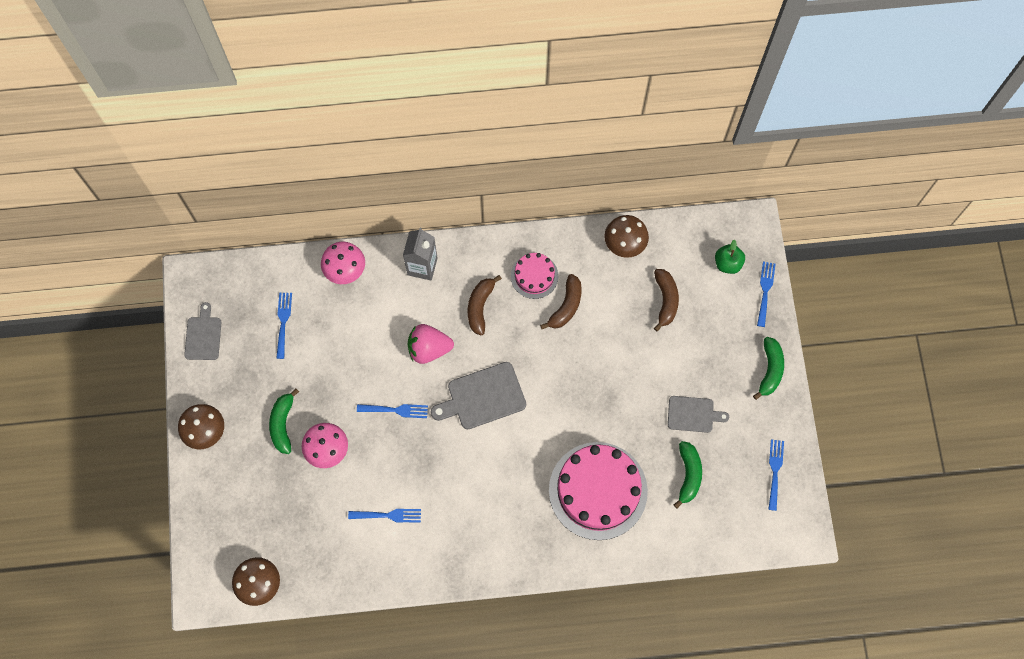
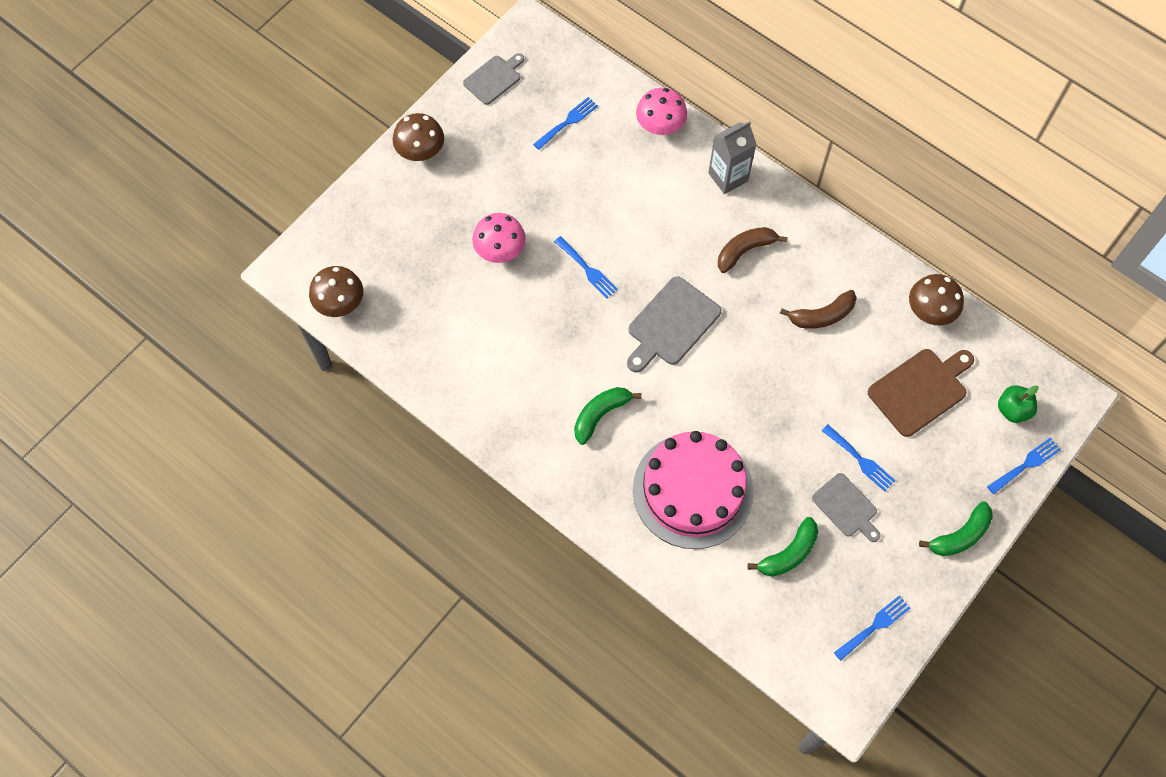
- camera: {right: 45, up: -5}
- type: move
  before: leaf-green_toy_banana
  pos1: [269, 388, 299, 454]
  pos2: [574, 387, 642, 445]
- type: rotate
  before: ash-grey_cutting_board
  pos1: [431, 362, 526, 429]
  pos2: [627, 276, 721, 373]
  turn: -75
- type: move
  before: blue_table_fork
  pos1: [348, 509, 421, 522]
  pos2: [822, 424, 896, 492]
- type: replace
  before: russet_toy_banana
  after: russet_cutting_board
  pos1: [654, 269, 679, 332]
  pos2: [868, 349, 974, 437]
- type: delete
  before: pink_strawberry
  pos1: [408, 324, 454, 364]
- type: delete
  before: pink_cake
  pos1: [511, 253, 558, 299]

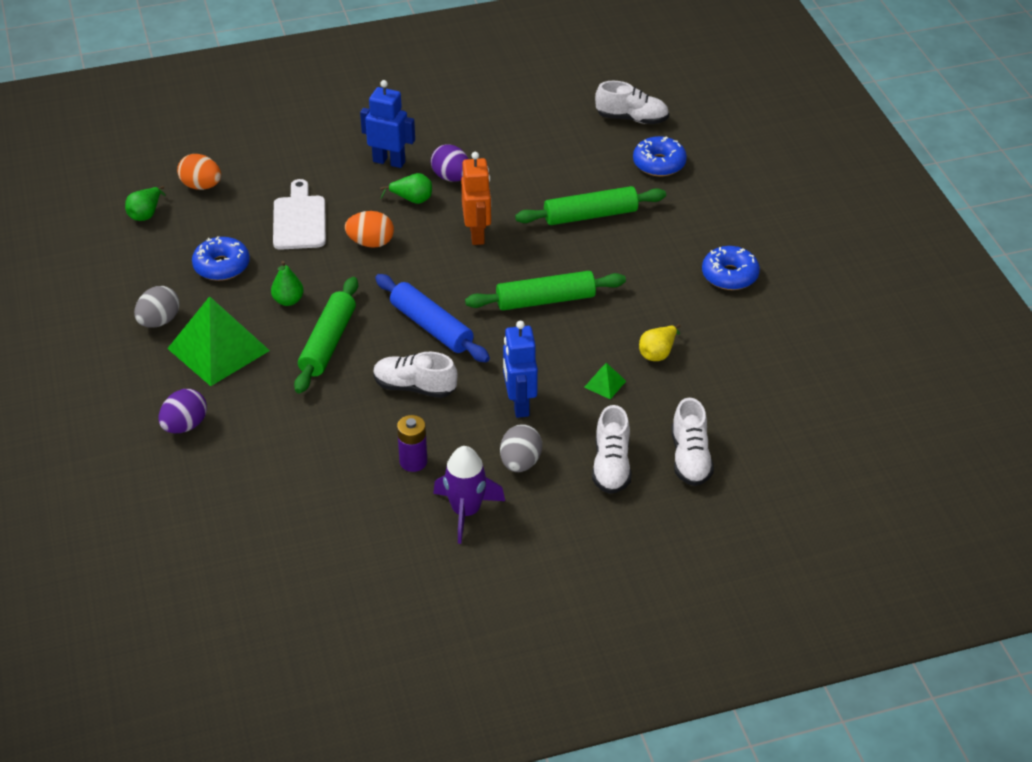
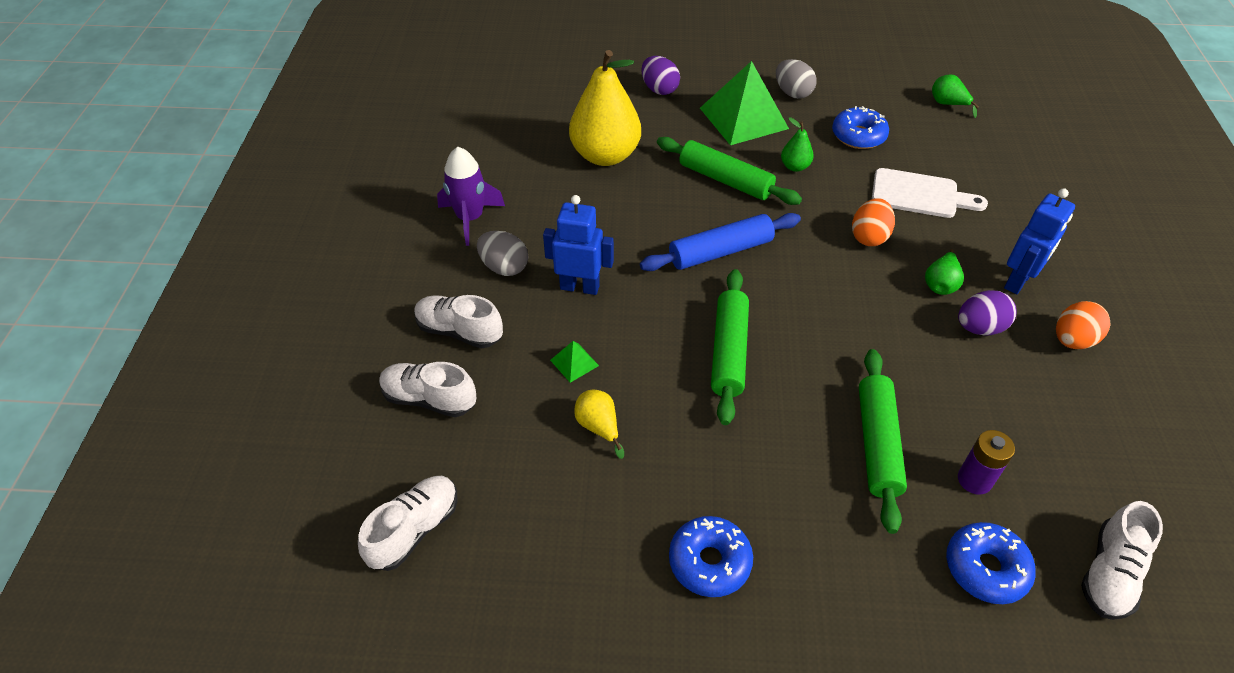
- camera: {right: 110, up: 5}
- type: move
  before: snow-white_sneaker
  pos1: [373, 352, 458, 398]
  pos2: [358, 476, 458, 571]
- type: insert
  after: golden_pear_fruit
  pos2: [569, 50, 641, 166]
- type: move
  before: royal_purple_power_cell
  pos1: [397, 415, 427, 472]
  pos2: [958, 430, 1015, 495]
- type: move
  before: bright_orange_toy_egg
  pos1: [177, 154, 221, 190]
  pos2: [1056, 301, 1111, 349]
- type: delete
  before: bright_orange_toy_robot
  pos1: [461, 152, 491, 245]

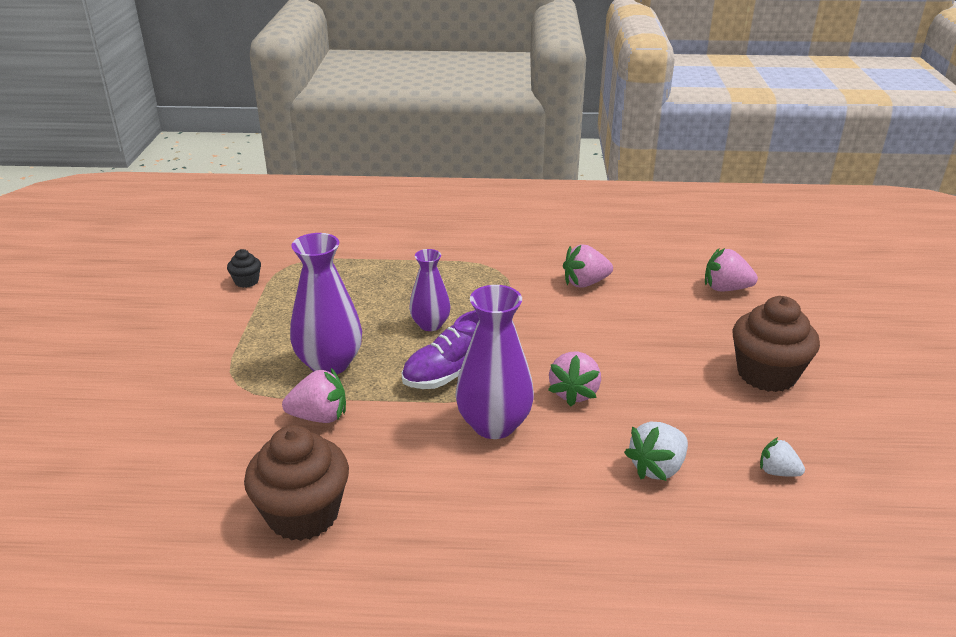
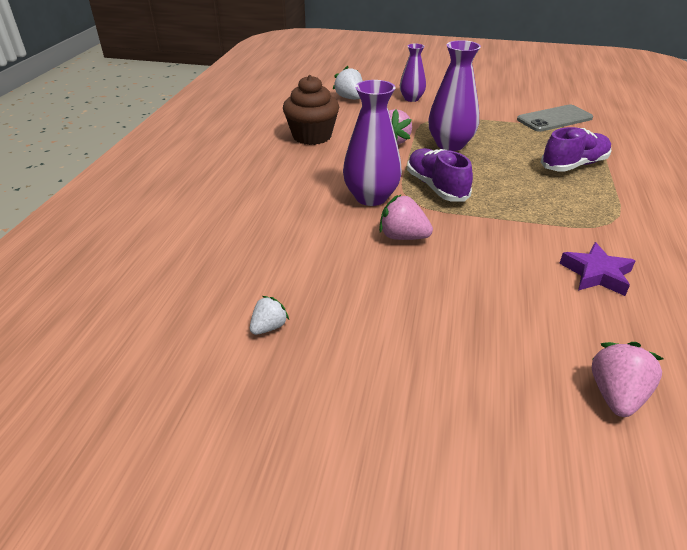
- camera: {right: 100, up: 5}
- type: move
  before: snow-white_strawberry
  pos1: [624, 422, 688, 481]
  pos2: [333, 66, 363, 99]
- type: move
  before: royal_purple_vase
  pos1: [409, 249, 450, 331]
  pos2: [400, 44, 426, 102]
- type: replace
  before: jet-black_muffin
  after: ash-grey_phone
  pos1: [227, 249, 261, 288]
  pos2: [517, 105, 593, 132]
- type: insert
  after: royal_purple_sneaker
  pos2: [541, 127, 611, 172]
- type: replace
  before: pink_strawberry
  after: royal_purple_five-pointed_star
  pos1: [563, 245, 613, 288]
  pos2: [559, 242, 636, 296]
- type: delete
  before: russet_muffin
  pos1: [733, 296, 820, 392]

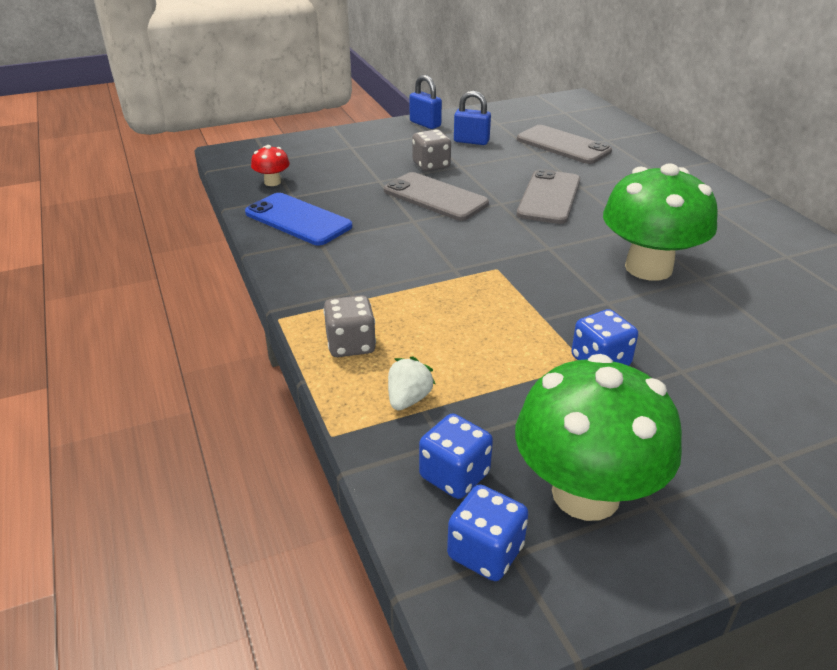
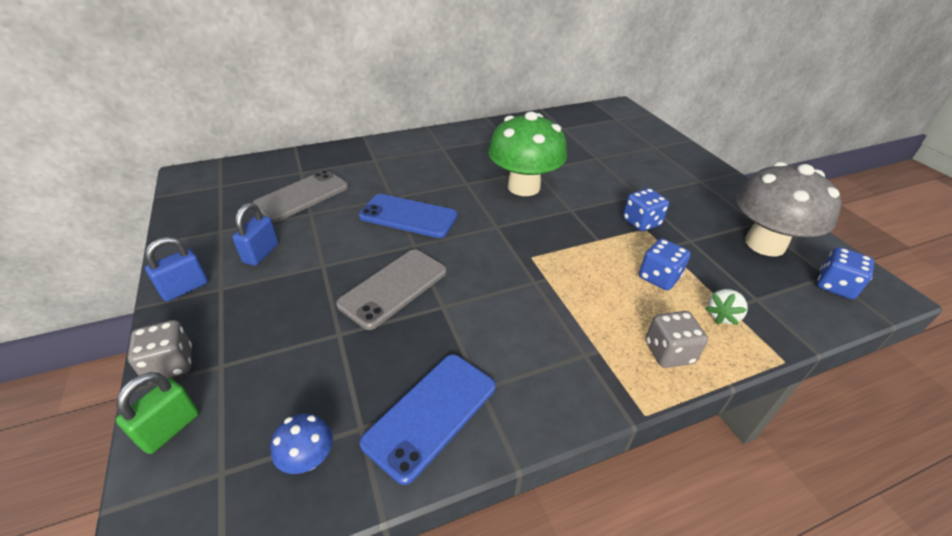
- camera: {right: -90, up: 5}
- type: insert
  after: leaf-green_padlock
  pos2: [116, 372, 199, 454]
- type: move
  before: ash-grey_die
  pos1: [412, 129, 451, 171]
  pos2: [127, 320, 192, 384]
- type: recolor
  before: scarlet_fungus
  after: blue_fungus
  pos1: [251, 145, 290, 186]
  pos2: [270, 414, 333, 474]
- type: recolor
  before: ash-grey_phone
  after: blue_phone
  pos1: [517, 169, 580, 224]
  pos2: [359, 194, 458, 238]
- type: move
  before: blue_die
  pos1: [419, 413, 493, 499]
  pos2: [639, 238, 691, 290]
- type: rotate
  before: snow-white_strawberry
  pos1: [388, 357, 436, 410]
  pos2: [705, 289, 748, 325]
  turn: -75
- type: recolor
  before: leaf-green_fungus
  after: ash-grey_fungus
  pos1: [515, 354, 682, 521]
  pos2: [736, 162, 842, 256]

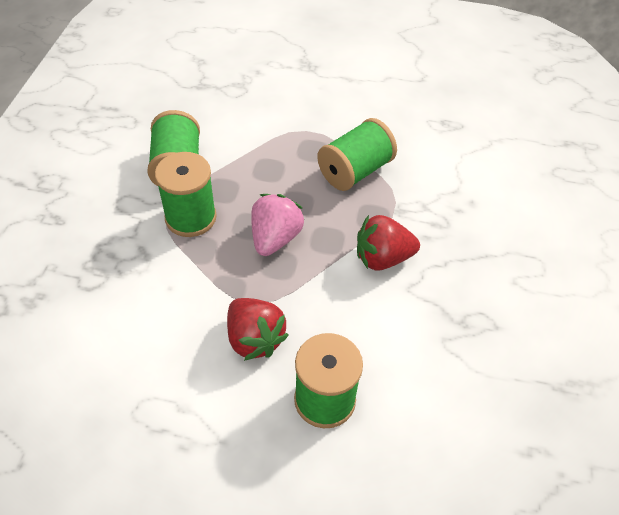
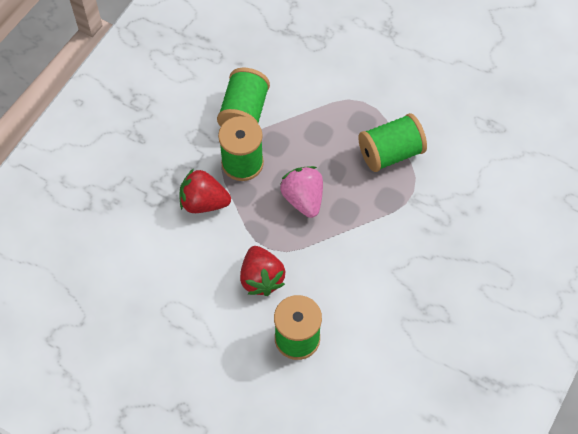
- camera: {right: 20, up: 10}
- type: move
  before: scarlet_strawberry
  pos1: [357, 215, 420, 271]
  pos2: [179, 168, 231, 213]
- type: rotate
  before: pink_strawberry
  pos1: [251, 194, 304, 256]
  pos2: [280, 166, 323, 218]
  turn: -60

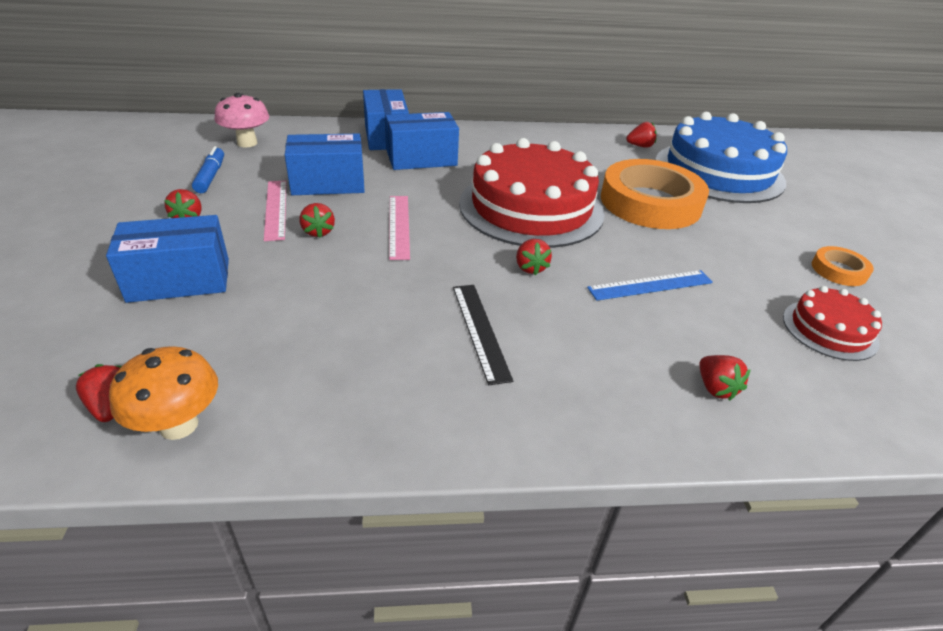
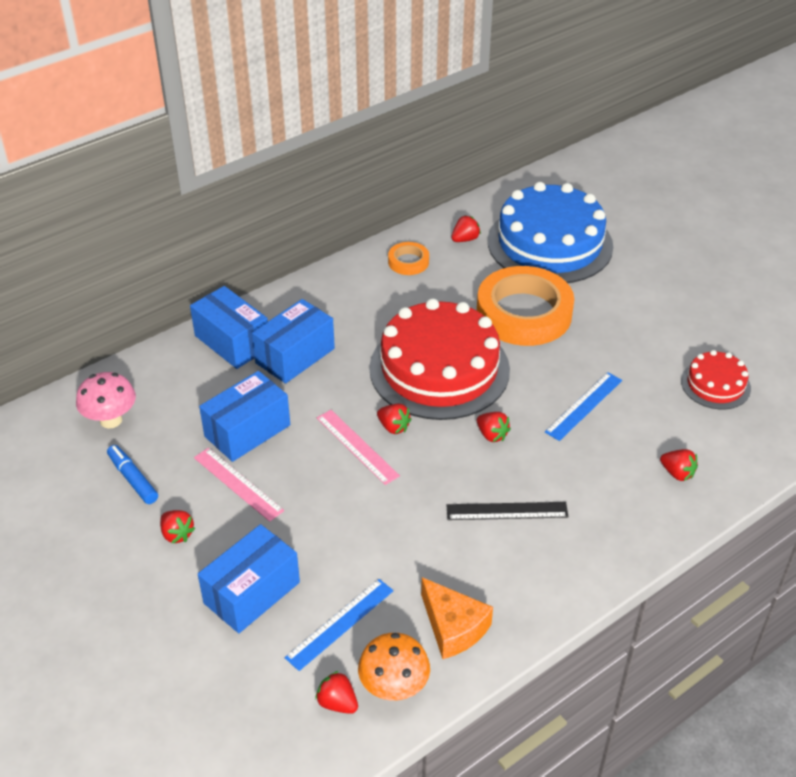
- camera: {right: -30, up: 5}
- type: insert
  after: blue_straightedge
  pos2: [285, 579, 394, 671]
- type: move
  before: scarlet_strawberry
  pos1: [300, 203, 335, 238]
  pos2: [377, 403, 412, 434]
- type: move
  before: bright_orange_tape
  pos1: [812, 246, 874, 286]
  pos2: [388, 242, 429, 275]
- type: insert
  after: bright_orange_piece_of_cheese
  pos2: [421, 577, 493, 659]
- type: rotate
  before: jet-black_straightedge
  pos1: [453, 285, 513, 385]
  pos2: [446, 502, 568, 520]
  turn: -45

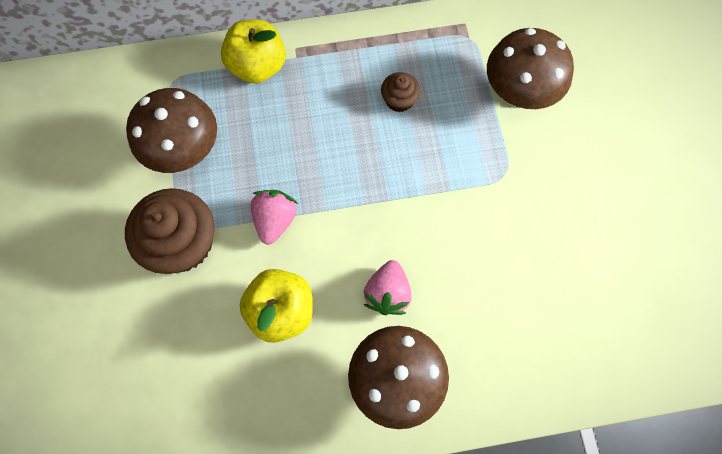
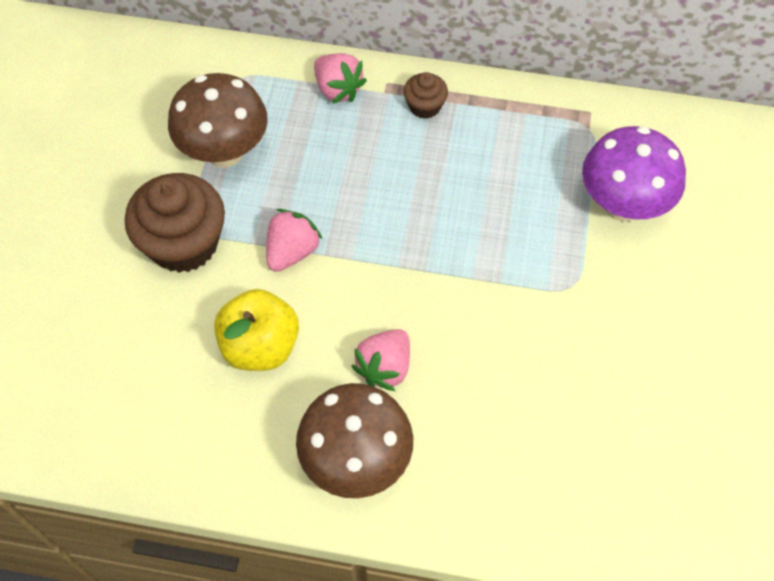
- camera: {right: 20, up: -10}
- type: replace
  before: golden_apple_fruit
  after: pink_strawberry
  pos1: [221, 19, 286, 84]
  pos2: [314, 53, 367, 104]
- type: move
  before: russet_muffin
  pos1: [381, 72, 420, 112]
  pos2: [404, 72, 448, 119]
- type: recolor
  before: russet_fungus
  after: royal_purple_fungus
  pos1: [487, 28, 574, 109]
  pos2: [582, 126, 686, 222]

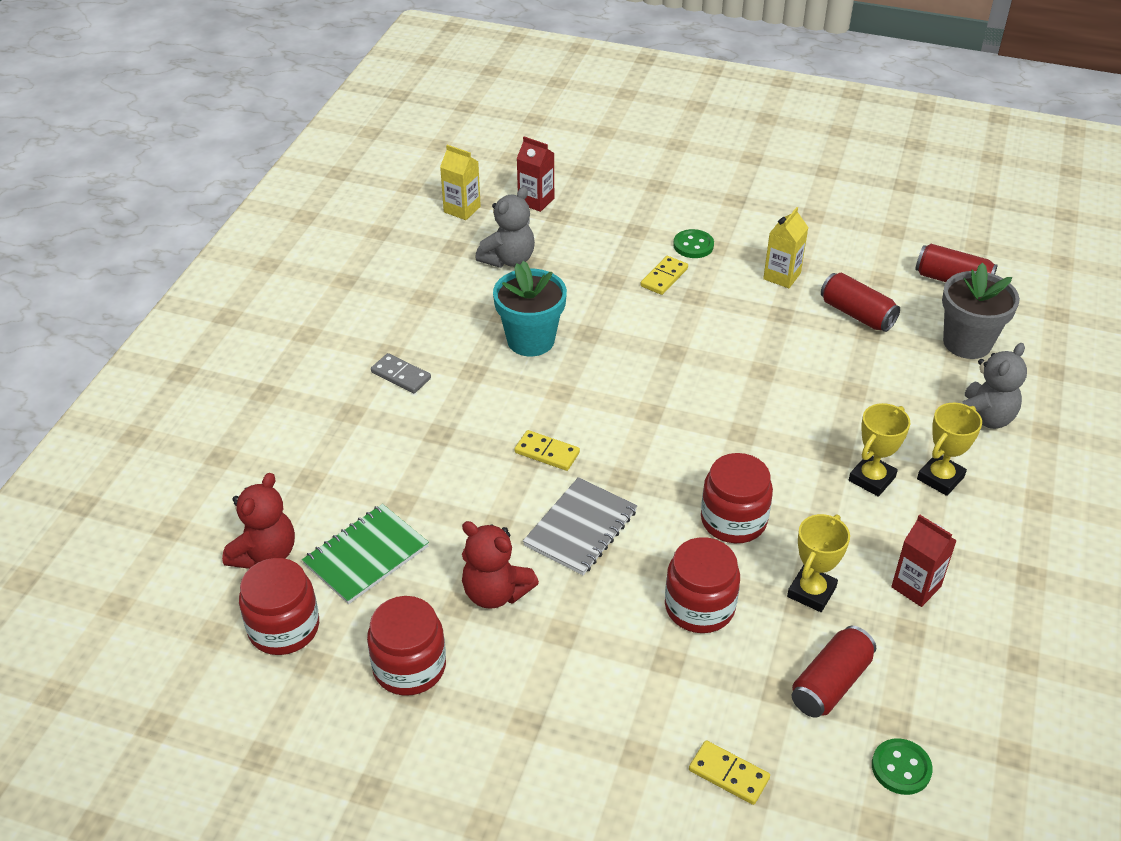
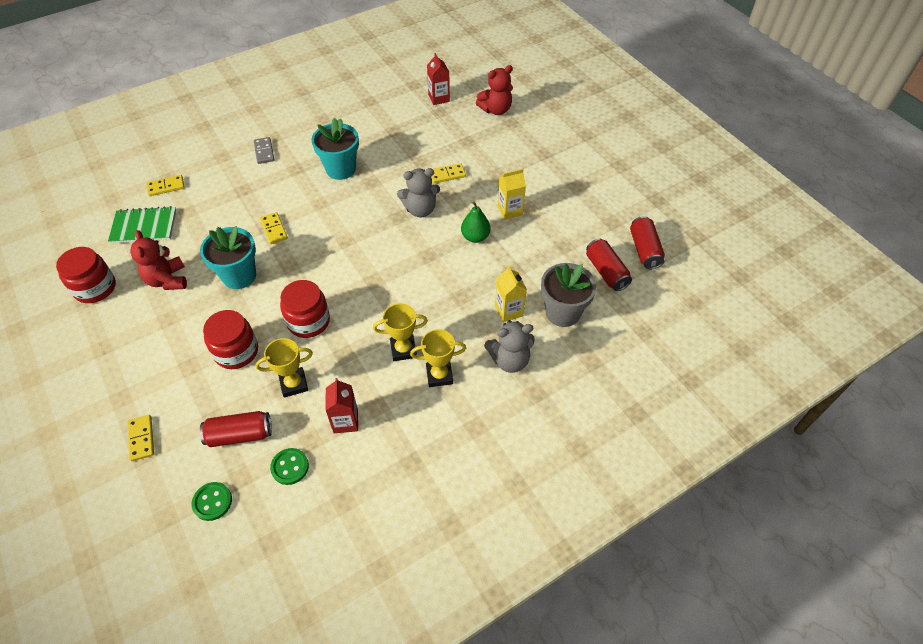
- camera: {right: 40, up: 10}
- type: insert
  after: golden_domino_piece
  pos2: [146, 175, 185, 196]
- type: replace
  before: ash-grey_exercise_book
  after: teal_potted_plant
  pos1: [523, 477, 637, 575]
  pos2: [200, 226, 256, 289]
- type: move
  before: leaf-green_button
  pos1: [673, 229, 714, 258]
  pos2: [270, 448, 309, 485]
- type: move
  before: ash-grey_teddy
  pos1: [475, 187, 535, 268]
  pos2: [397, 168, 440, 217]
- type: insert
  after: leaf-green_pear_fruit
  pos2: [461, 201, 491, 243]
- type: move
  before: scarlet_teddy
  pos1: [222, 473, 295, 569]
  pos2: [476, 65, 513, 115]
- type: move
  before: golden_juice_carton
  pos1: [440, 145, 481, 220]
  pos2: [495, 266, 527, 322]
- type: move
  before: scarlet_soda_can
  pos1: [821, 273, 900, 332]
  pos2: [630, 216, 665, 269]
- type: delete
  before: scarlet_jam_jar
  pos1: [239, 558, 319, 655]

